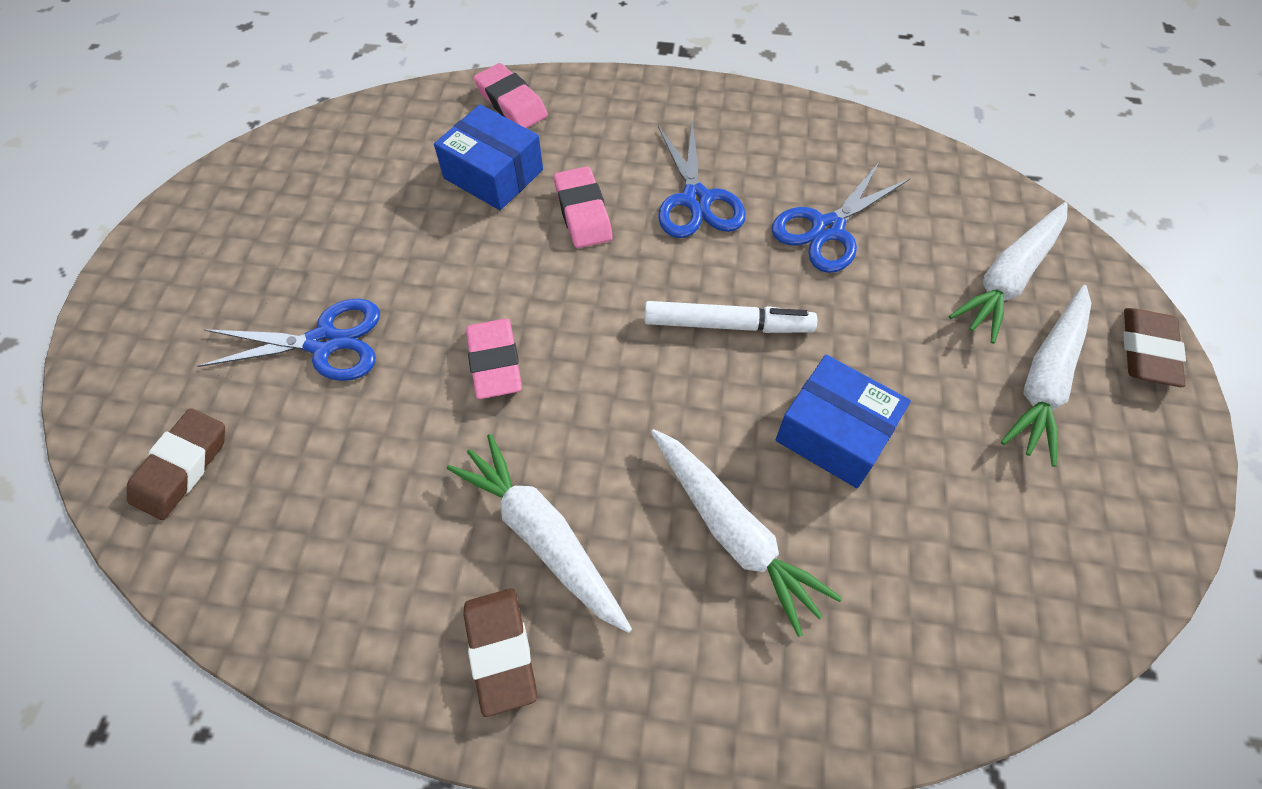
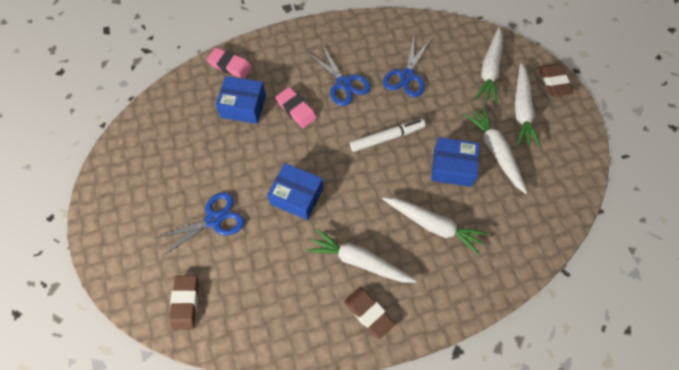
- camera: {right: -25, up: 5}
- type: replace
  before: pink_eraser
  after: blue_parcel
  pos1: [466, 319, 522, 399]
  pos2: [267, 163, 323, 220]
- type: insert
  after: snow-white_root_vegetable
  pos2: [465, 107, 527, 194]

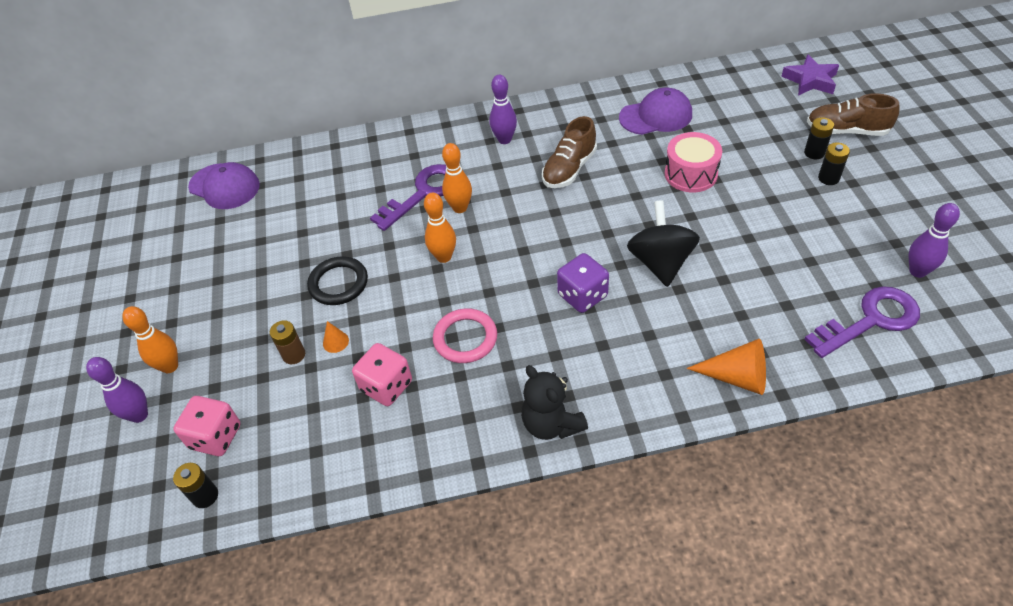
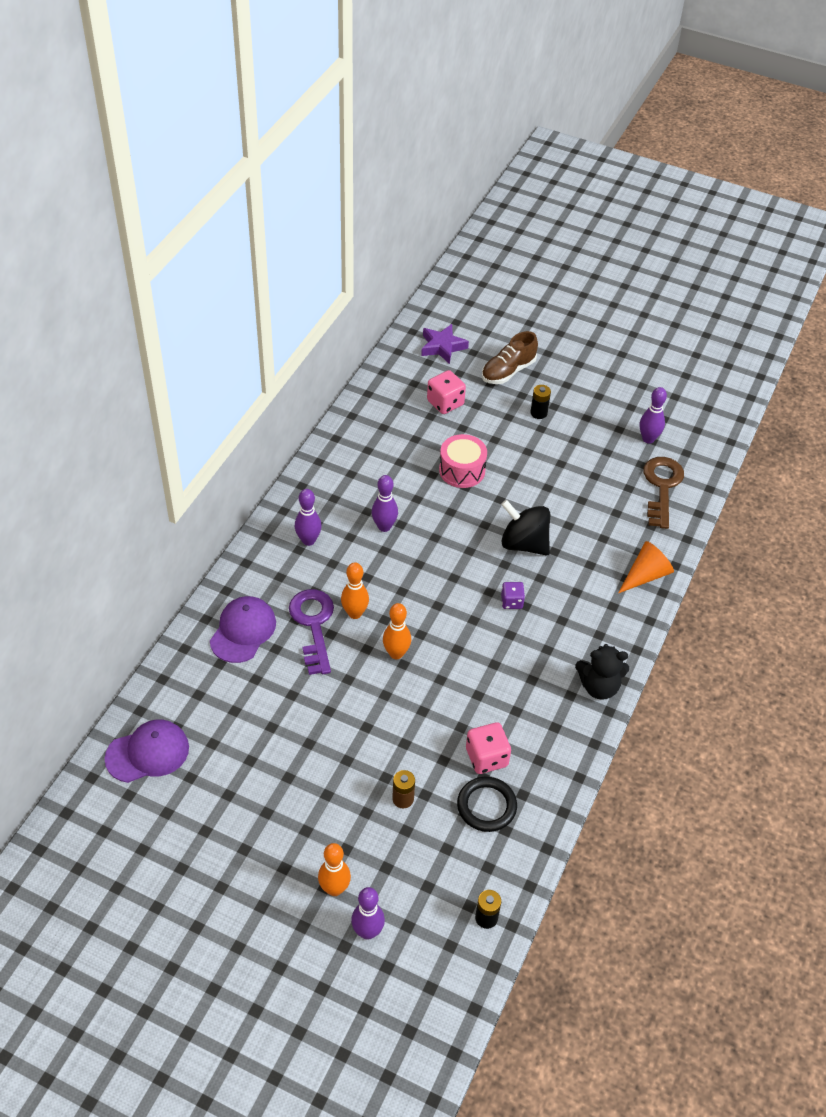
- camera: {right: -60, up: 0}
- type: move
  before: royal_purple_peaked_cap
  pos1: [619, 88, 692, 135]
  pos2: [210, 596, 276, 663]
- type: replace
  before: russet_sneaker
  after: royal_purple_skittle
  pos1: [542, 116, 597, 188]
  pos2: [372, 475, 398, 532]
- type: move
  before: pink_die
  pos1: [173, 396, 241, 456]
  pos2: [427, 370, 466, 414]
- type: move
  before: jet-black_torus
  pos1: [307, 256, 368, 305]
  pos2: [457, 777, 517, 832]
- type: resize
  before: royal_purple_die
  pos1: [557, 253, 609, 313]
  pos2: [501, 582, 525, 609]
  scale: 0.64
- type: recolor
  before: royal_purple_key
  after: russet_key
  pos1: [804, 286, 920, 358]
  pos2: [643, 457, 684, 529]
- type: delete
  before: bright_orange_solid_cone
  pos1: [323, 321, 349, 353]
- type: delete
  before: pink_torus
  pos1: [433, 308, 497, 363]
- type: delete
  before: jet-black_power_cell
  pos1: [804, 117, 834, 159]

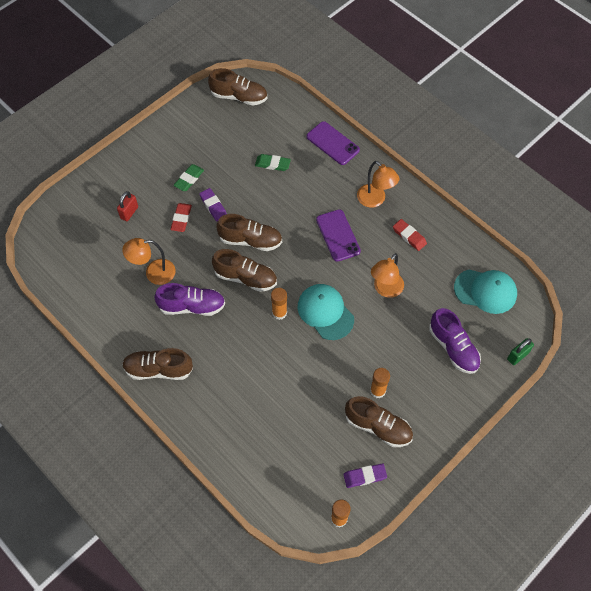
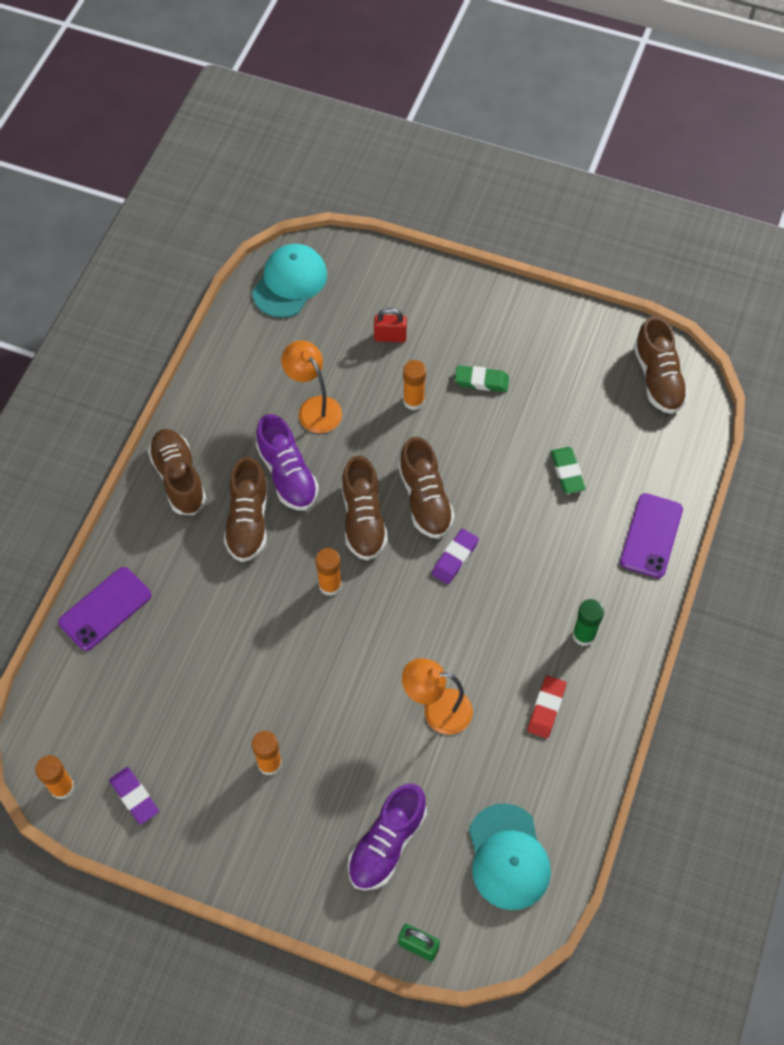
- camera: {right: 65, up: 0}
- type: move
  before: royal_purple_phone
  pos1: [316, 209, 361, 262]
  pos2: [58, 567, 151, 651]
- type: move
  before: russet_sneaker
  pos1: [345, 396, 413, 447]
  pos2: [224, 457, 268, 562]
- type: move
  before: teal_peaked_cap
  pos1: [298, 284, 354, 340]
  pos2: [252, 244, 327, 318]
- type: replace
  before: scarlet_eraser
  after: bright_orange_stick_of_glue
  pos1: [170, 203, 192, 232]
  pos2: [403, 360, 426, 410]
- type: move
  before: royal_purple_eraser
  pos1: [199, 188, 227, 222]
  pos2: [432, 529, 479, 584]
- type: replace
  before: bright_orange_lamp
  after: leaf-green_stick_of_glue
  pos1: [357, 161, 400, 208]
  pos2: [573, 599, 604, 646]

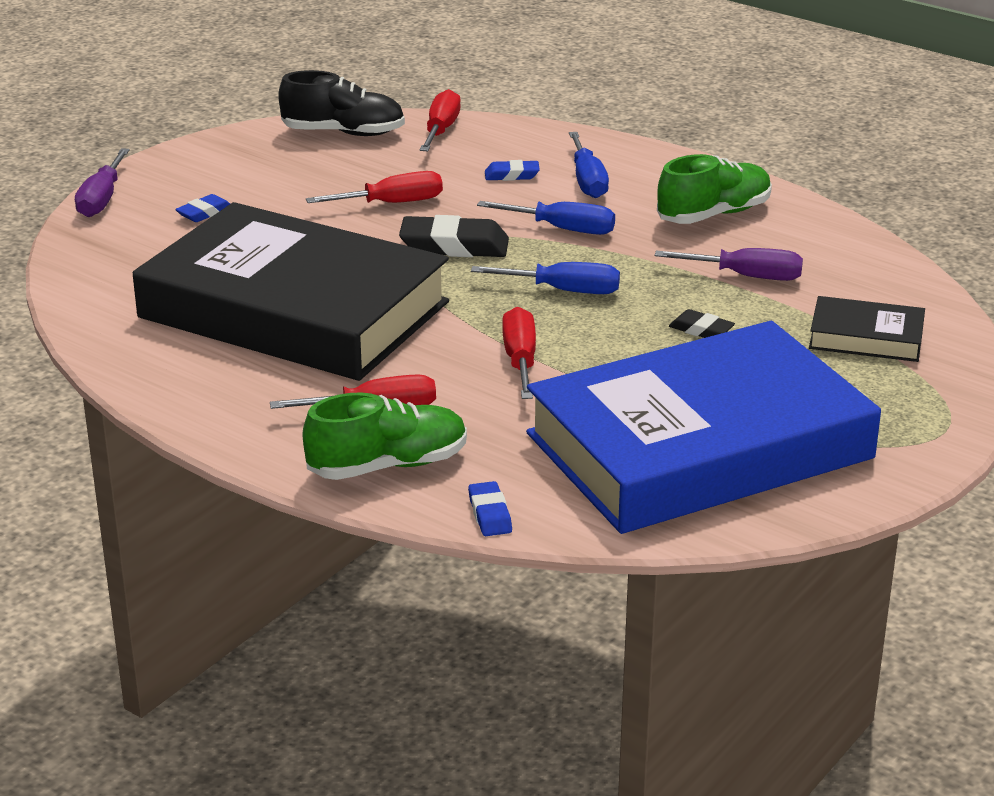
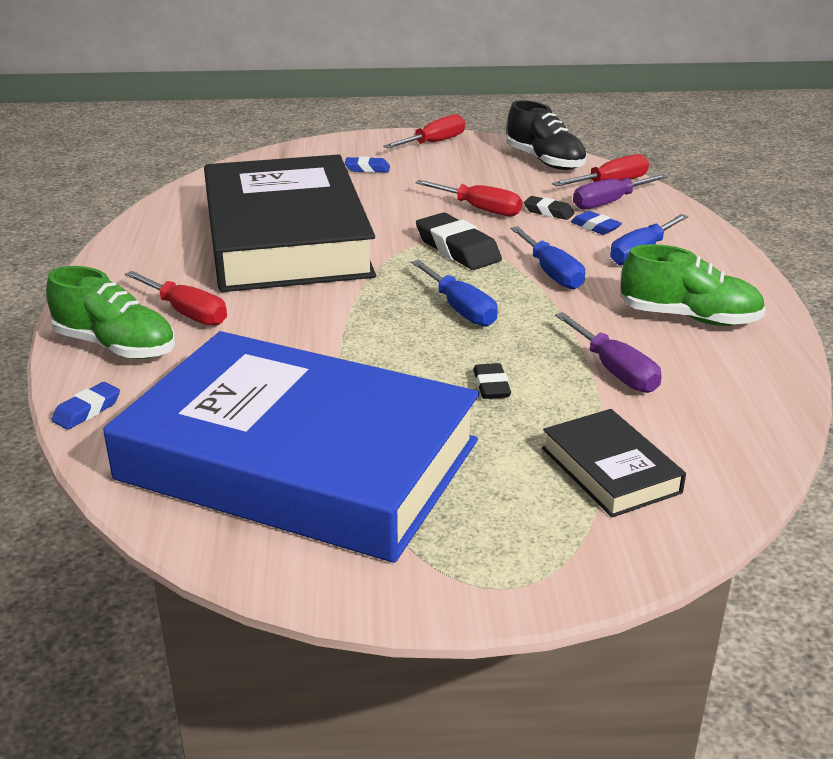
- camera: {right: 50, up: 0}
- type: move
  before: scarlet_screwdriver
  pos1: [502, 307, 536, 399]
  pos2: [383, 114, 465, 148]
- type: insert
  after: jet-black_eraser
  pos2: [524, 196, 574, 220]
- type: move
  before: royal_purple_screwdriver
  pos1: [75, 148, 130, 217]
  pos2: [573, 174, 668, 209]

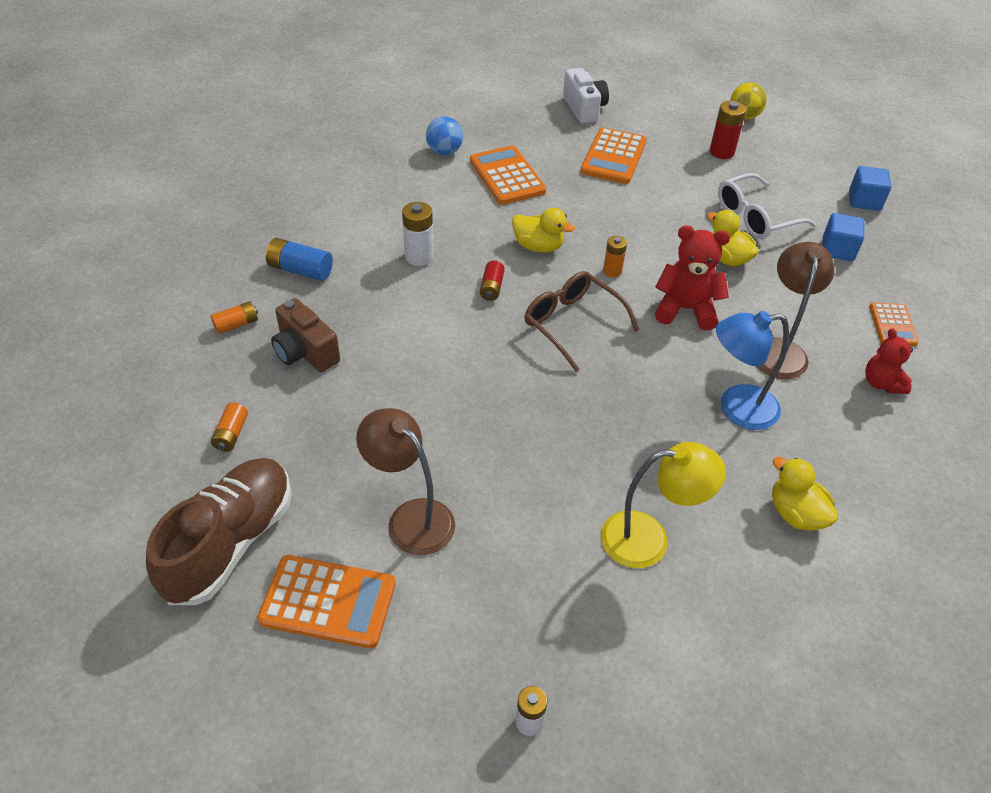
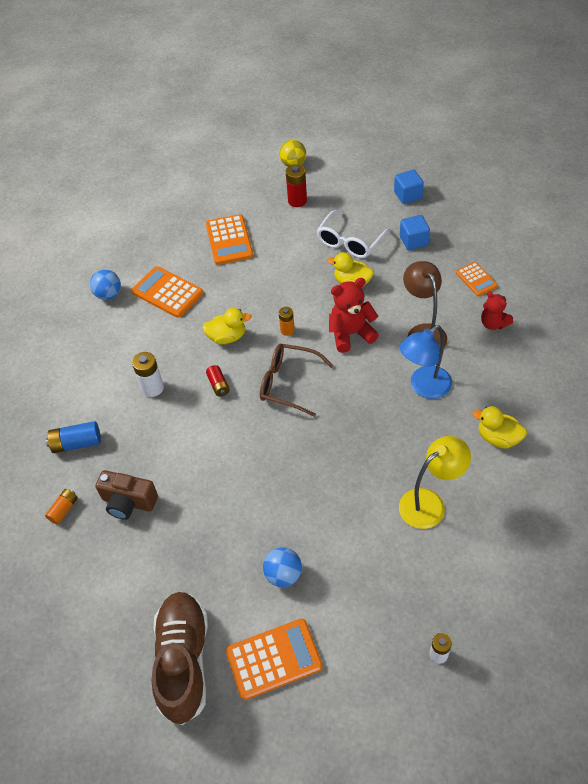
- camera: {right: -25, up: 5}
- type: replace
  before: russet_lamp
  after: blue_ball
  pos1: [356, 408, 455, 555]
  pos2: [263, 547, 302, 587]
- type: delete
  before: bright_orange_power_cell
  pos1: [211, 403, 248, 452]
- type: delete
  before: snow-white_camera
  pos1: [563, 68, 609, 124]

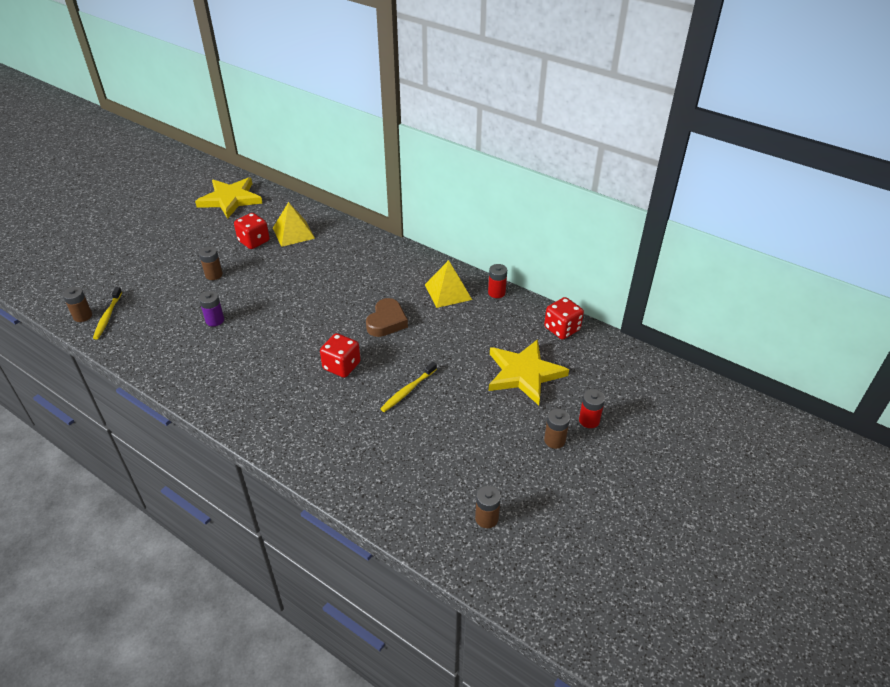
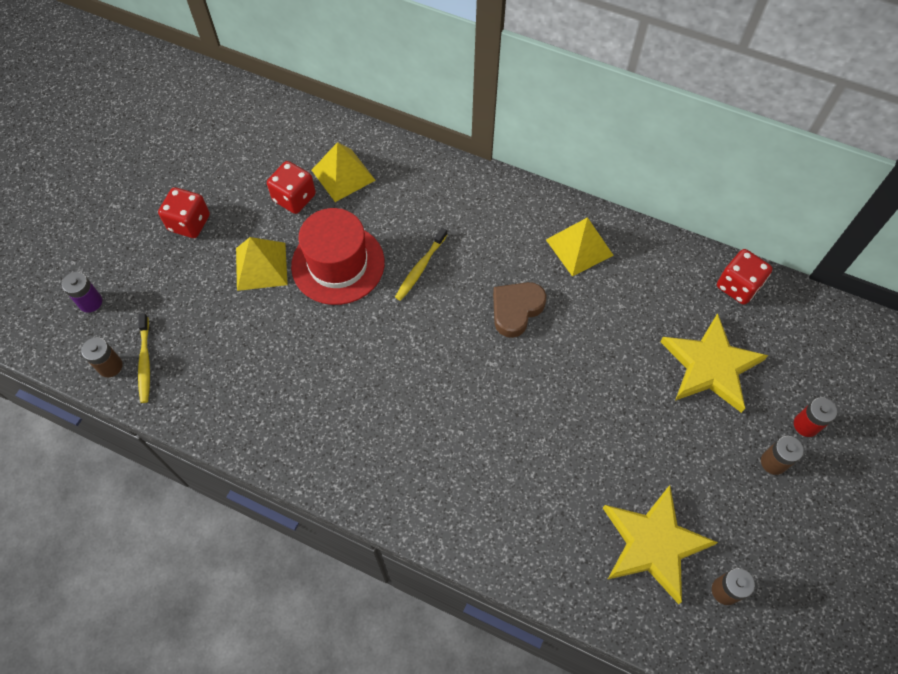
- camera: {right: -10, up: 20}
- type: move
  before: royal_purple_power_cell
  pos1: [199, 291, 224, 326]
  pos2: [62, 272, 102, 312]
- type: move
  before: scarlet_die
  pos1: [320, 333, 361, 378]
  pos2: [158, 187, 210, 238]
- type: replace
  before: russet_power_cell
  after: golden_pyramid
  pos1: [199, 247, 223, 280]
  pos2: [236, 237, 288, 291]
- type: insert
  after: scarlet_top_hat
  pos2: [291, 208, 385, 305]
- type: move
  before: golden_toothbrush
  pos1: [380, 362, 437, 412]
  pos2: [395, 227, 447, 301]
- type: rotate
  before: russet_love_heart
  pos1: [366, 298, 408, 337]
  pos2: [493, 282, 546, 338]
  turn: -150
- type: move
  before: golden_five-pointed_star
  pos1: [195, 177, 263, 219]
  pos2: [603, 485, 718, 604]
- type: delete
  before: scarlet_power_cell
  pos1: [488, 264, 507, 298]

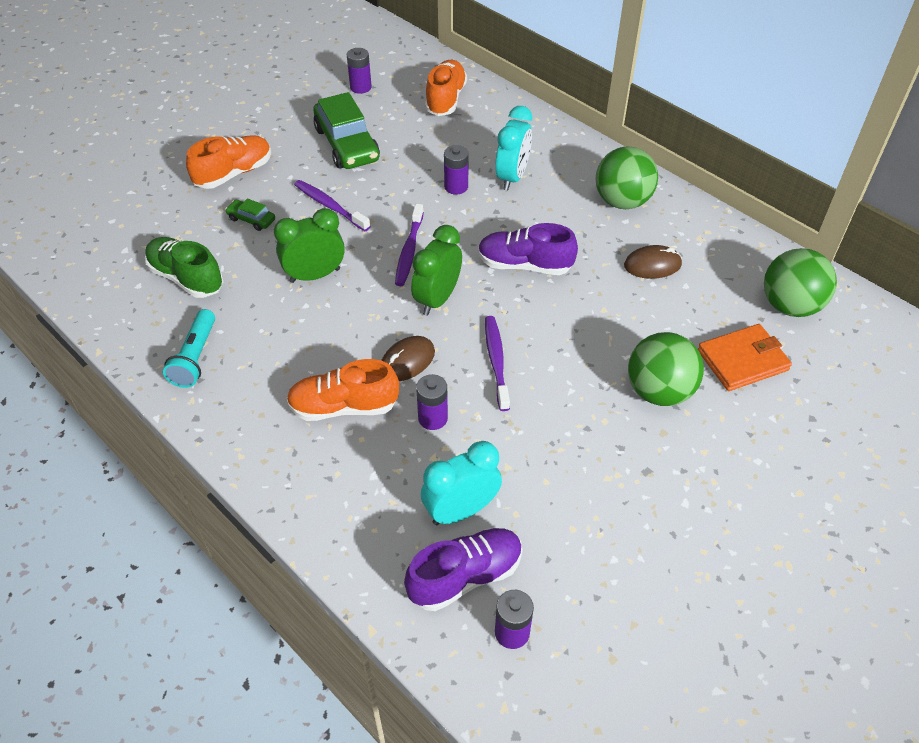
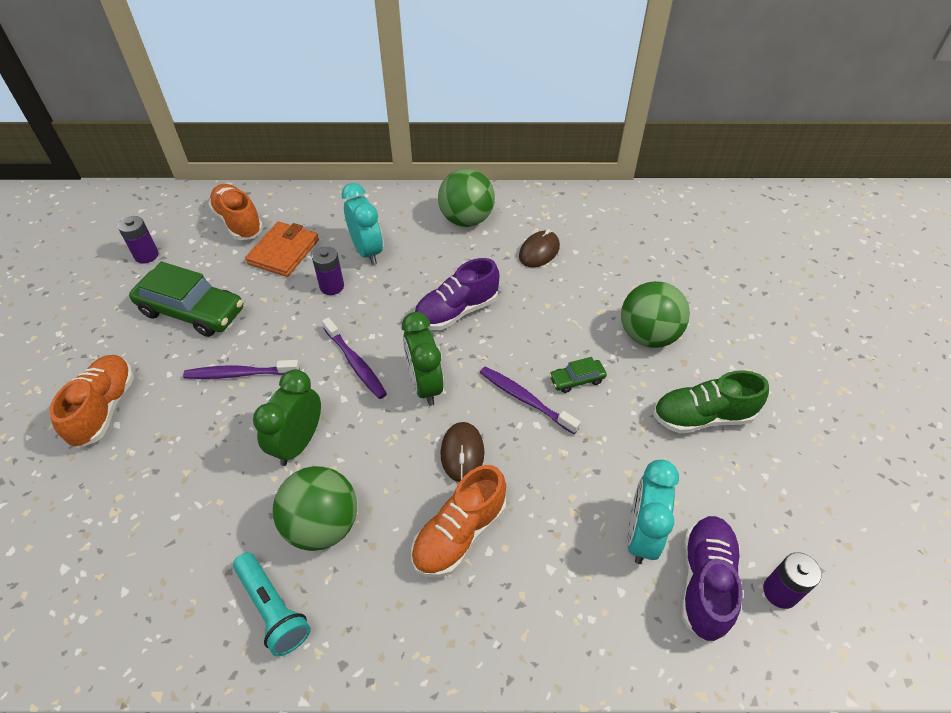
- camera: {right: -45, up: 0}
- type: move
  before: bright_orange_wallet
  pos1: [698, 324, 792, 391]
  pos2: [245, 221, 319, 277]
- type: move
  before: leaf-green_ball
  pos1: [764, 248, 837, 317]
  pos2: [273, 466, 357, 551]
- type: move
  before: leaf-green_toy_car
  pos1: [225, 198, 275, 231]
  pos2: [549, 357, 607, 393]
- type: move
  before: leaf-green_sneaker
  pos1: [145, 237, 223, 298]
  pos2: [653, 370, 769, 433]
- type: delete
  before: royal_purple_power_cell
  pos1: [416, 374, 448, 430]

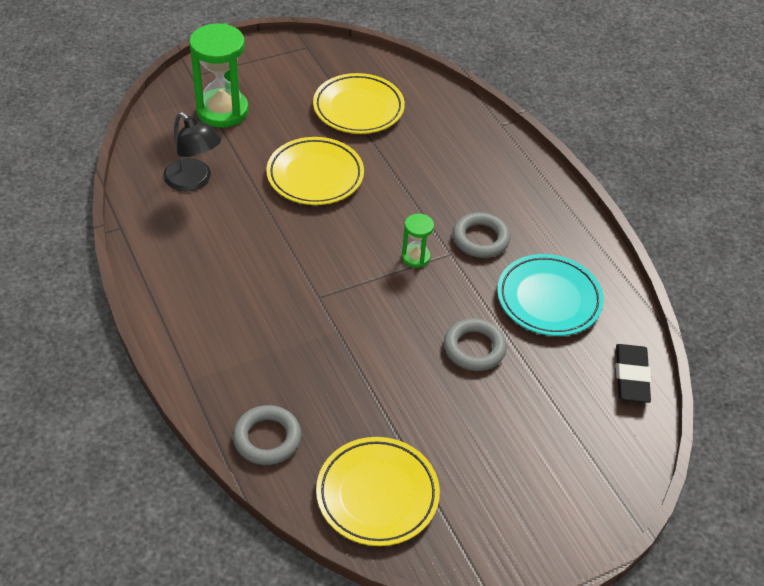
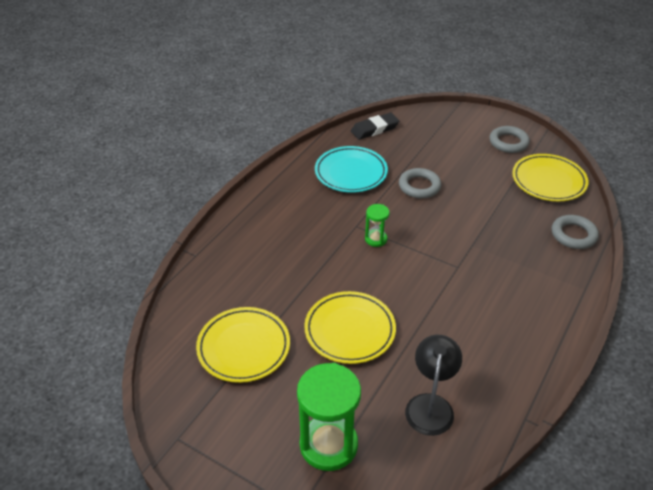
- camera: {right: -120, up: -5}
- type: move
  before: ash-grey_torus
  pos1: [452, 213, 510, 258]
  pos2: [489, 126, 530, 153]

